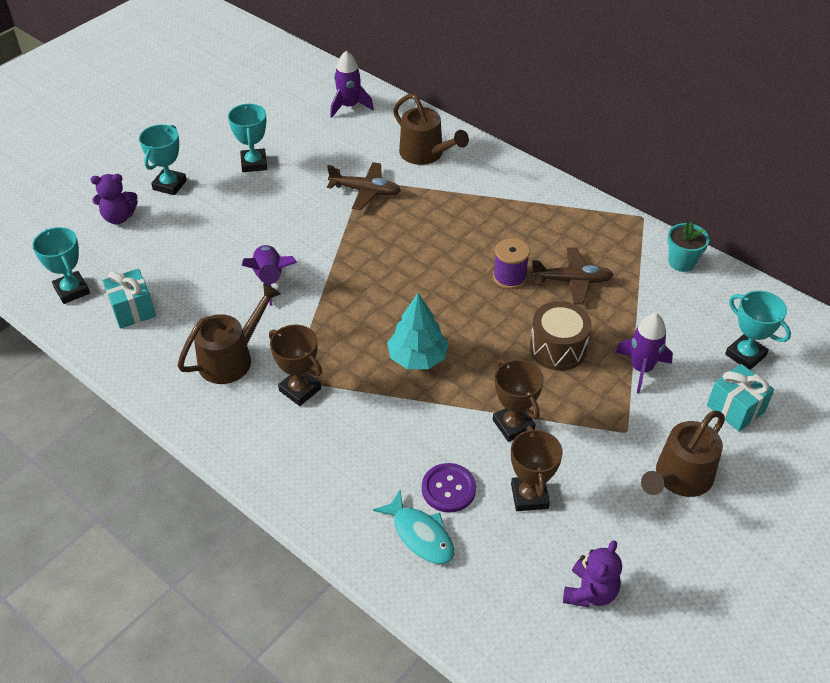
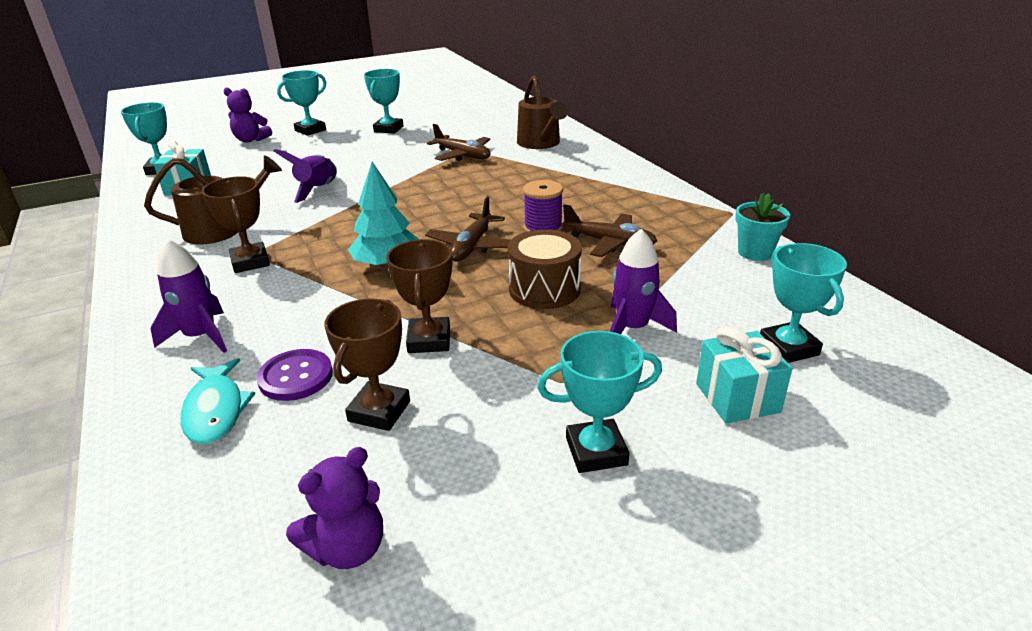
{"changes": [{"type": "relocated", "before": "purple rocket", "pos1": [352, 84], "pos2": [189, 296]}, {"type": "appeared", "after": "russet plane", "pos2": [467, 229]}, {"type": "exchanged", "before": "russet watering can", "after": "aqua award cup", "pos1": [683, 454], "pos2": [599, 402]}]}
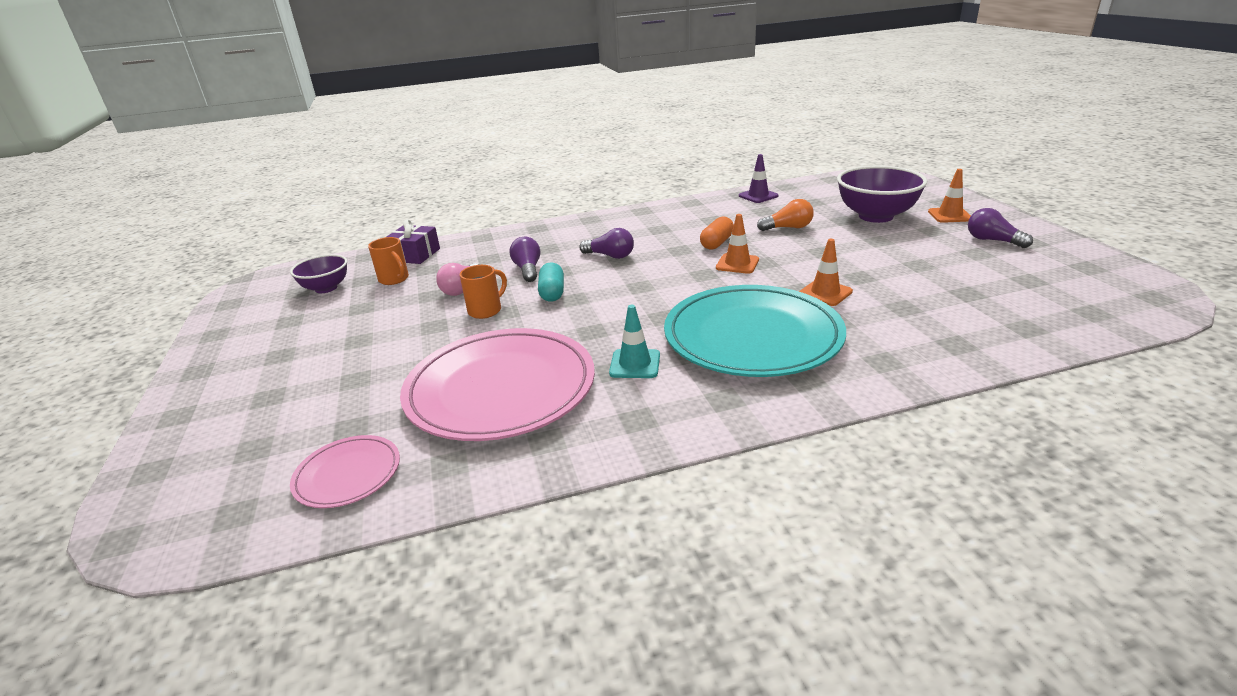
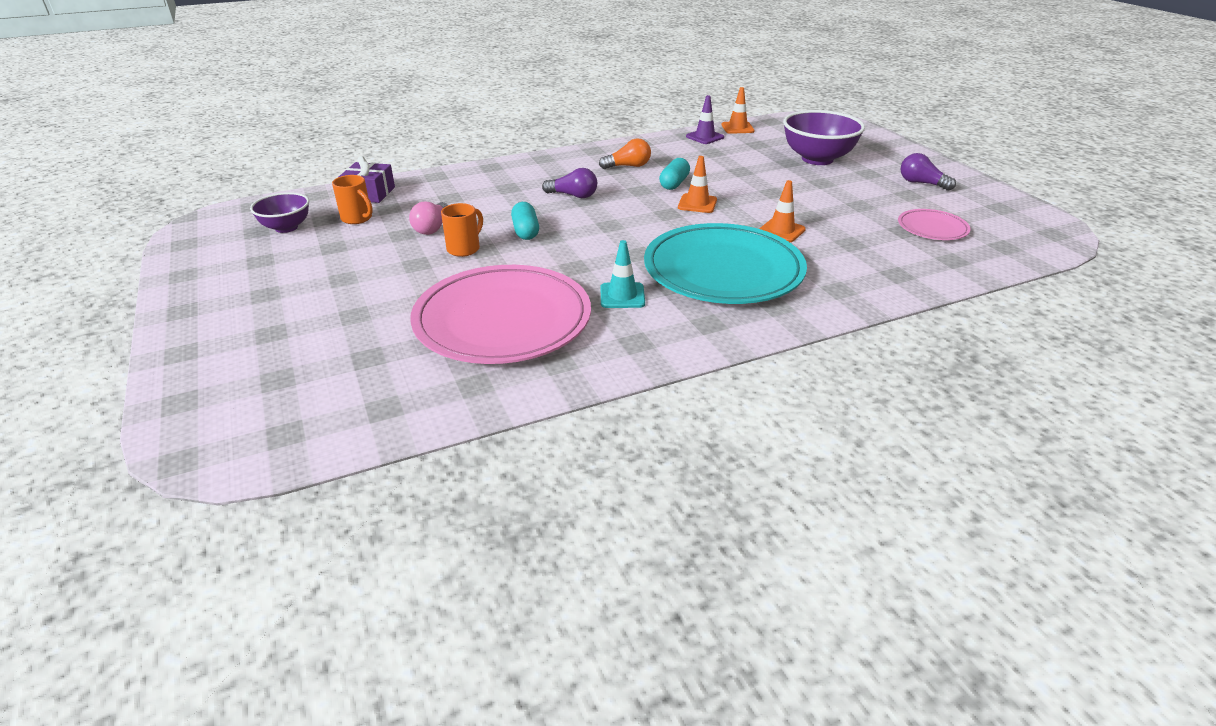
{"changes": [{"type": "relocated", "before": "bright orange lightbulb", "pos1": [785, 215], "pos2": [625, 154]}, {"type": "colour", "before": "bright orange pill shape", "after": "aqua pill shape", "pos1": [717, 233], "pos2": [674, 174]}, {"type": "relocated", "before": "bright orange safety cone", "pos1": [949, 196], "pos2": [738, 110]}, {"type": "relocated", "before": "rosy plate", "pos1": [345, 471], "pos2": [934, 224]}, {"type": "missing", "before": "purple lightbulb", "pos1": [525, 259]}]}
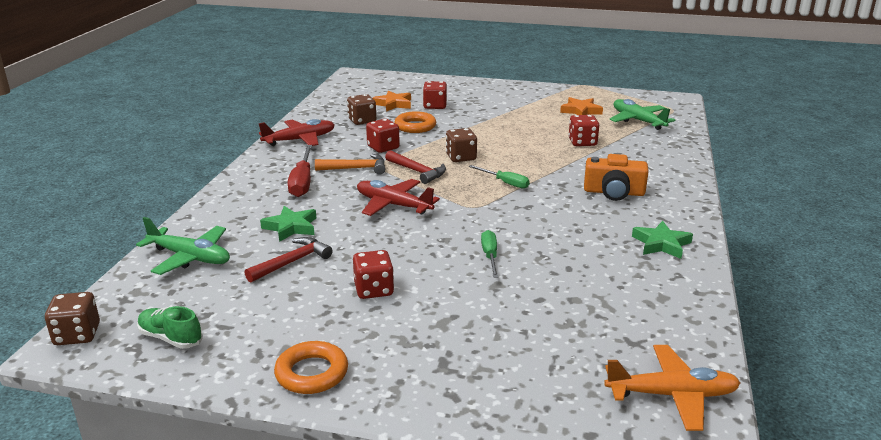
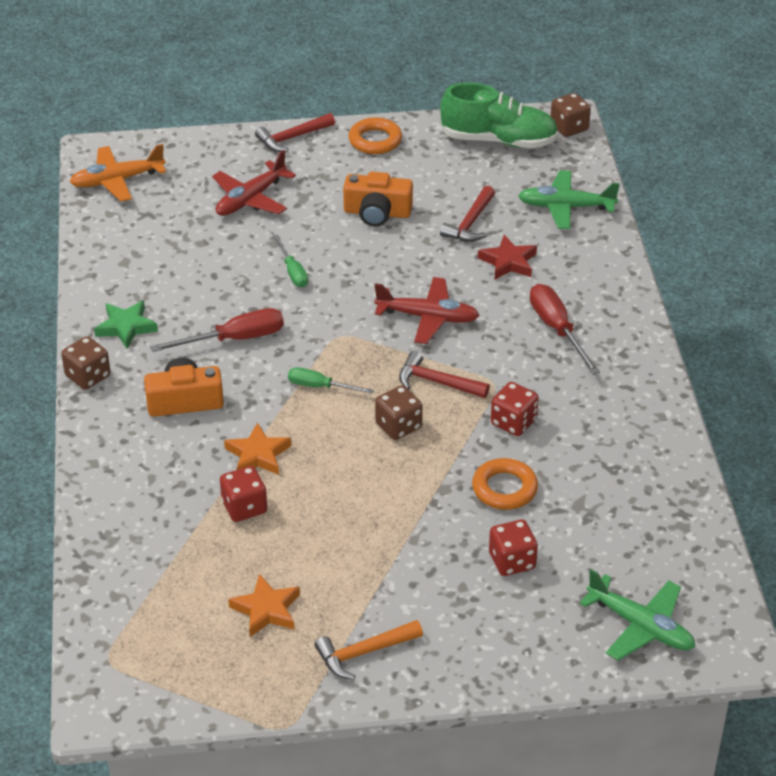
{"changes": [{"type": "relocated", "before": "russet game die", "pos1": [361, 109], "pos2": [86, 363]}, {"type": "appeared", "after": "crimson hand screwdriver", "pos2": [217, 330]}, {"type": "relocated", "before": "crimson plane", "pos1": [297, 132], "pos2": [254, 183]}, {"type": "relocated", "before": "bright orange star", "pos1": [392, 101], "pos2": [257, 448]}, {"type": "appeared", "after": "crimson carpenter's hammer", "pos2": [295, 132]}, {"type": "relocated", "before": "bright orange carpenter's hammer", "pos1": [350, 164], "pos2": [368, 650]}, {"type": "exchanged", "before": "crimson game die", "after": "bright orange compact camera", "pos1": [373, 274], "pos2": [378, 199]}, {"type": "size", "before": "green lace-up shoe", "pos1": [170, 327], "pos2": [499, 115], "scale": 1.89}, {"type": "colour", "before": "green star", "after": "crimson star", "pos1": [288, 224], "pos2": [507, 257]}, {"type": "relocated", "before": "green plane", "pos1": [642, 114], "pos2": [637, 615]}]}
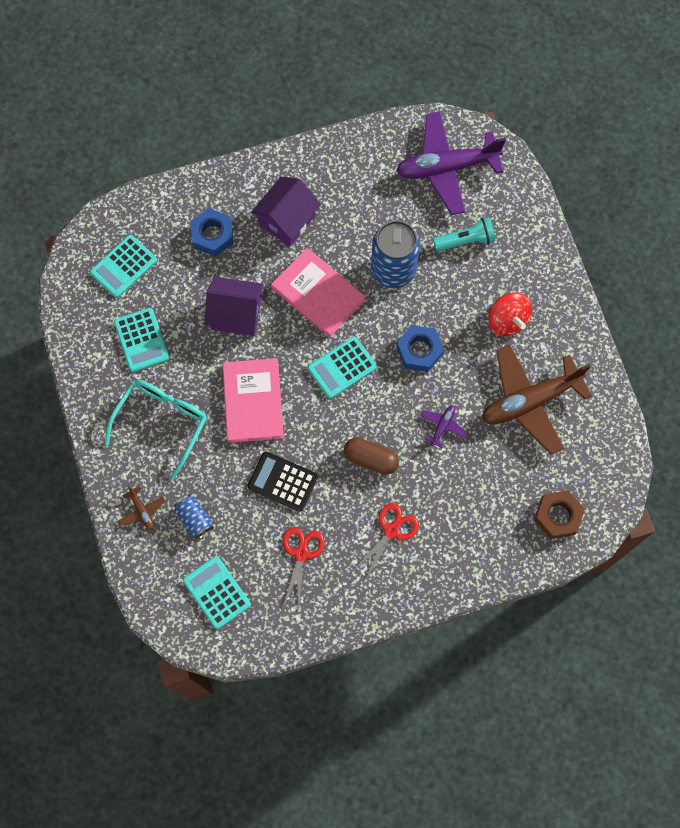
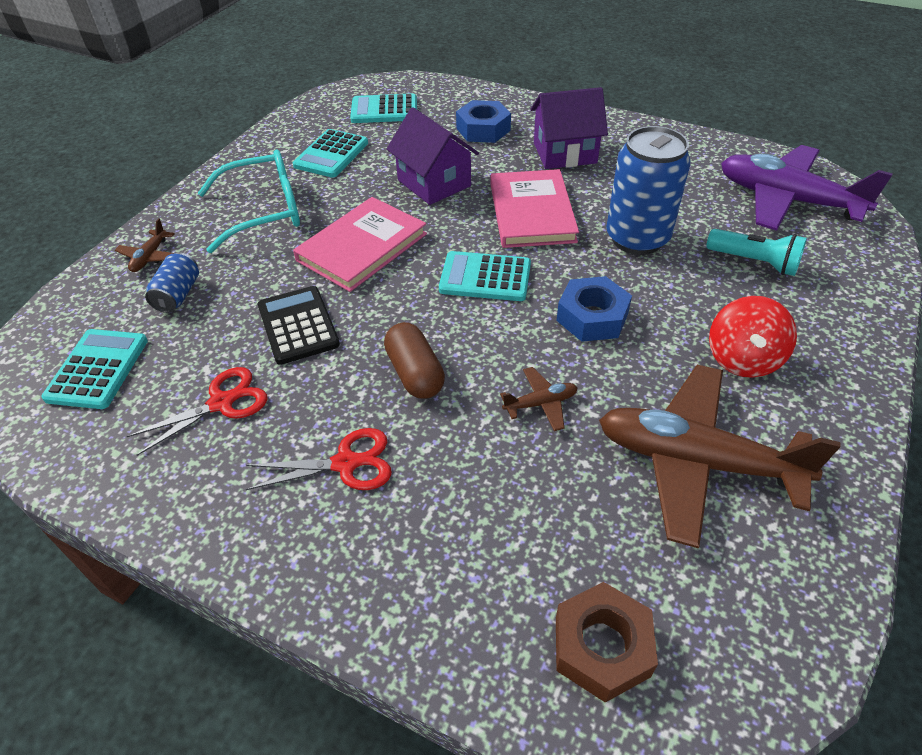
{"changes": [{"type": "colour", "before": "purple plane", "after": "russet plane", "pos1": [443, 426], "pos2": [539, 399]}]}
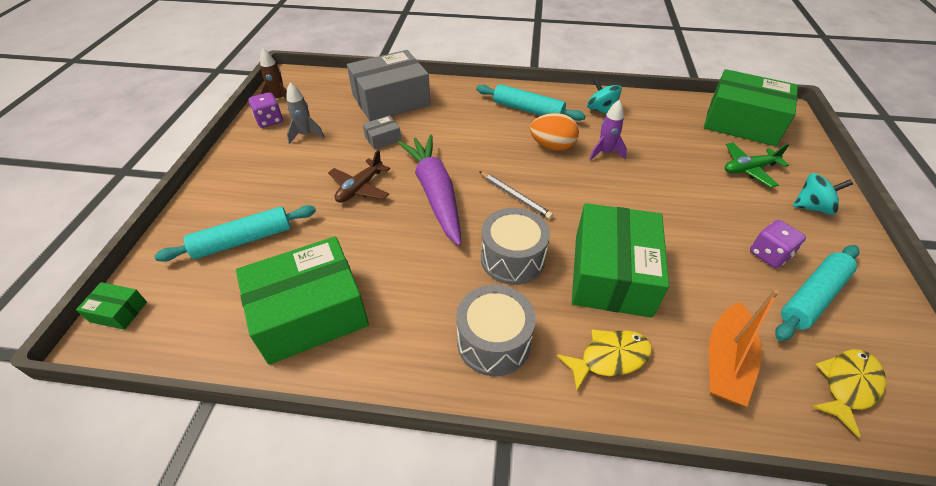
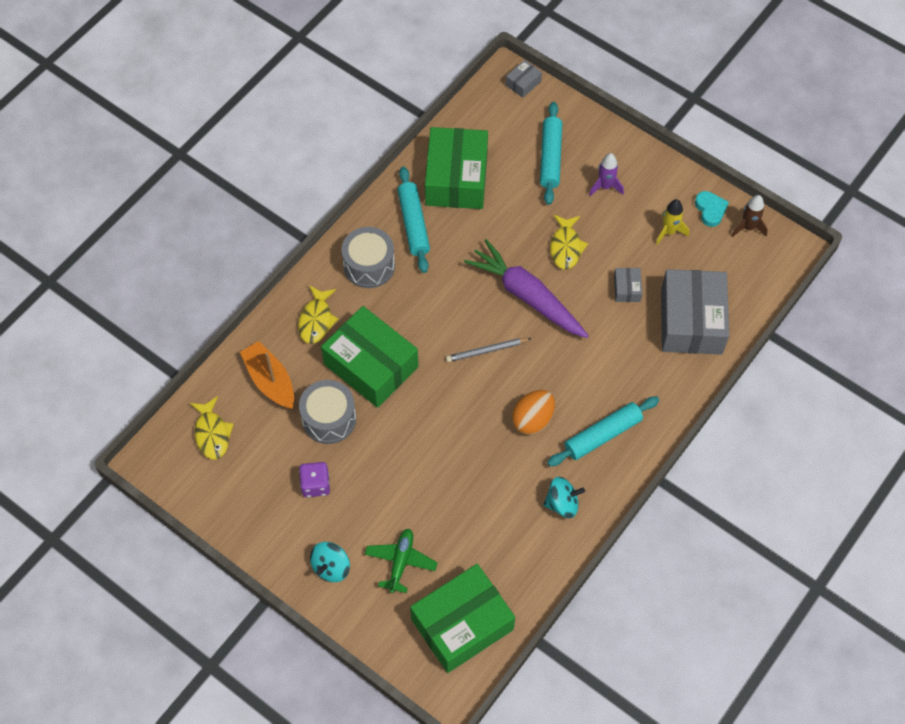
{"changes": [{"type": "relocated", "before": "ash-grey toy drum", "pos1": [515, 246], "pos2": [327, 412]}, {"type": "relocated", "before": "aqua rolling pin", "pos1": [817, 293], "pos2": [414, 220]}, {"type": "spun", "before": "purple carrot", "pos1": [429, 190], "pos2": [526, 288], "turn": -150}, {"type": "colour", "before": "green package", "after": "ash-grey package", "pos1": [111, 306], "pos2": [524, 79]}, {"type": "exchanged", "before": "russet plane", "after": "yellow fish figure", "pos1": [359, 176], "pos2": [569, 242]}, {"type": "relocated", "before": "purple rocket", "pos1": [608, 130], "pos2": [606, 174]}, {"type": "colour", "before": "ash-grey rocket", "after": "yellow rocket", "pos1": [305, 113], "pos2": [672, 222]}, {"type": "exchanged", "before": "purple game die", "after": "aqua love heart", "pos1": [266, 110], "pos2": [712, 209]}]}
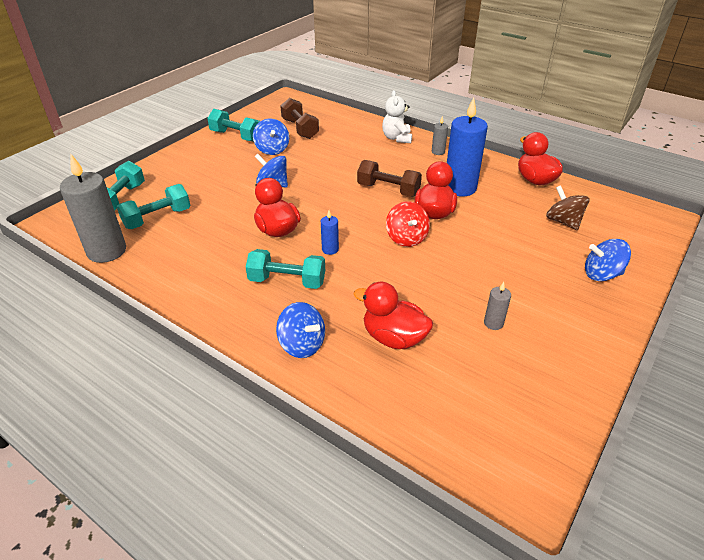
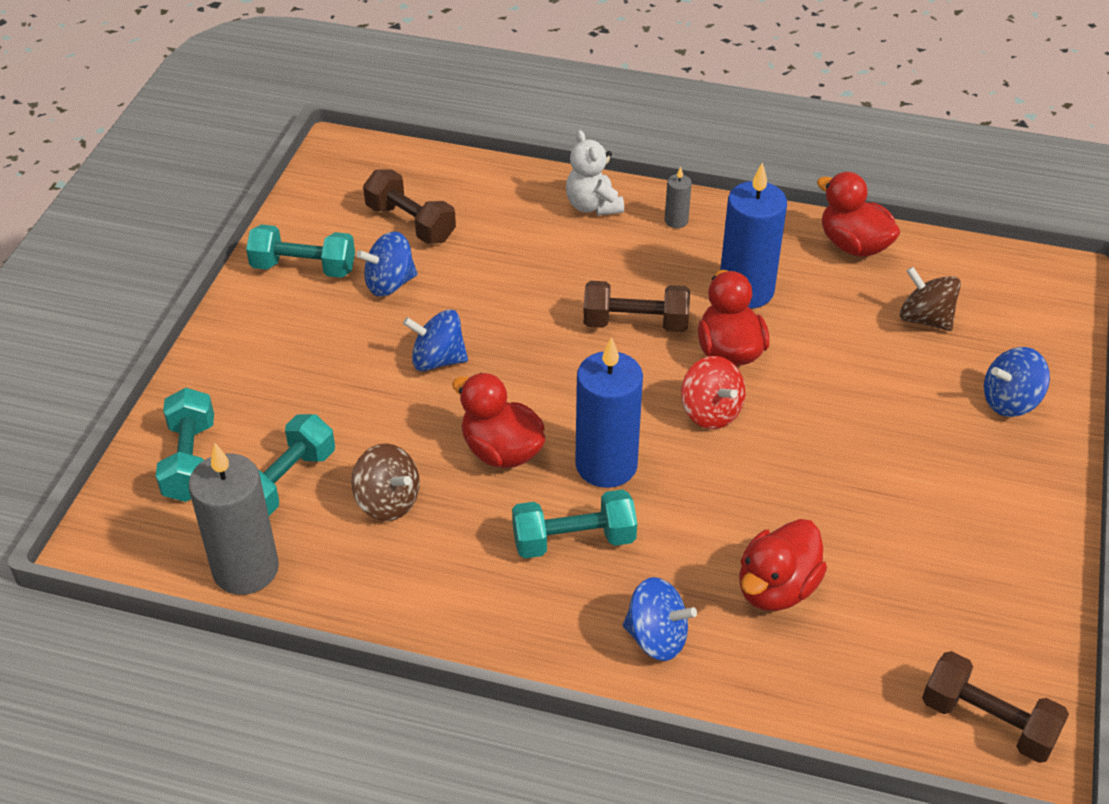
{"changes": [{"type": "appeared", "after": "russet toy top", "pos2": [385, 482]}, {"type": "spun", "before": "blue toy top", "pos1": [271, 137], "pos2": [386, 264], "turn": 105}, {"type": "size", "before": "blue pillar candle", "pos1": [330, 232], "pos2": [609, 412], "scale": 2.23}, {"type": "spun", "before": "crimson duck", "pos1": [393, 315], "pos2": [783, 565], "turn": -60}, {"type": "appeared", "after": "russet dumbbell", "pos2": [995, 707]}, {"type": "missing", "before": "ash-grey pillar candle", "pos1": [497, 306]}]}
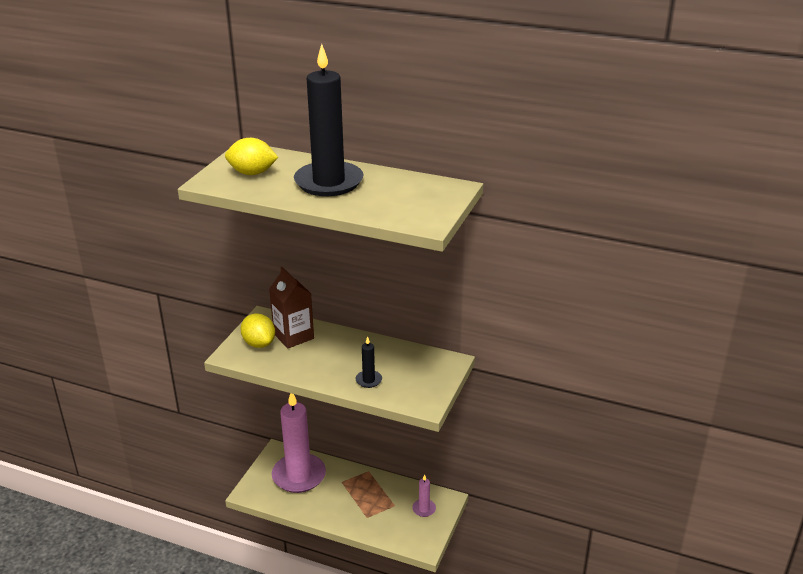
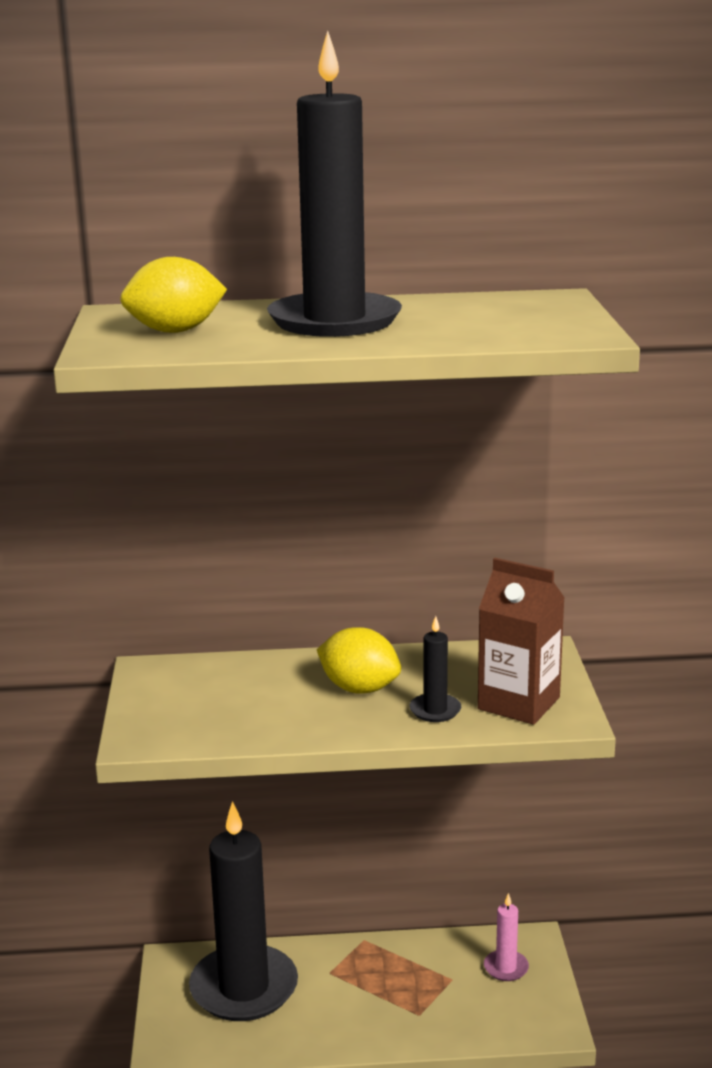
{"changes": [{"type": "colour", "before": "rosy pillar candle", "after": "black pillar candle", "pos1": [299, 443], "pos2": [243, 911]}, {"type": "relocated", "before": "yellow toy lemon", "pos1": [257, 330], "pos2": [359, 660]}, {"type": "relocated", "before": "russet milk carton", "pos1": [291, 308], "pos2": [521, 641]}]}
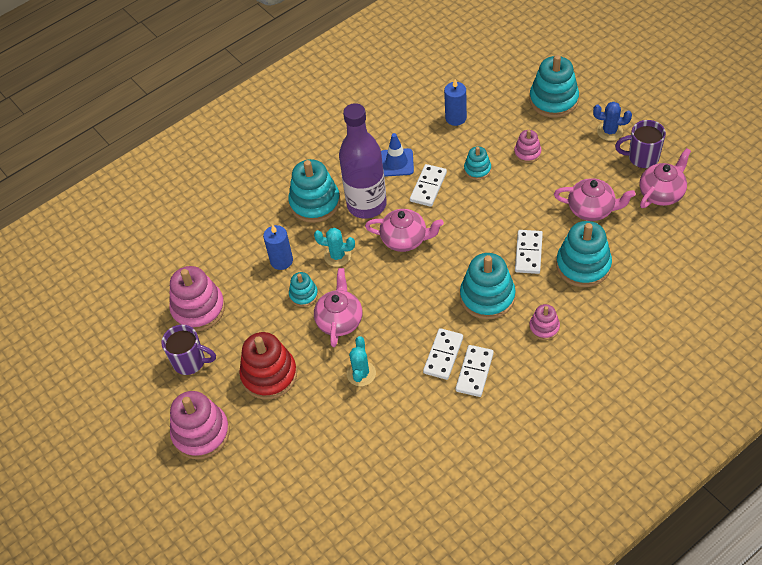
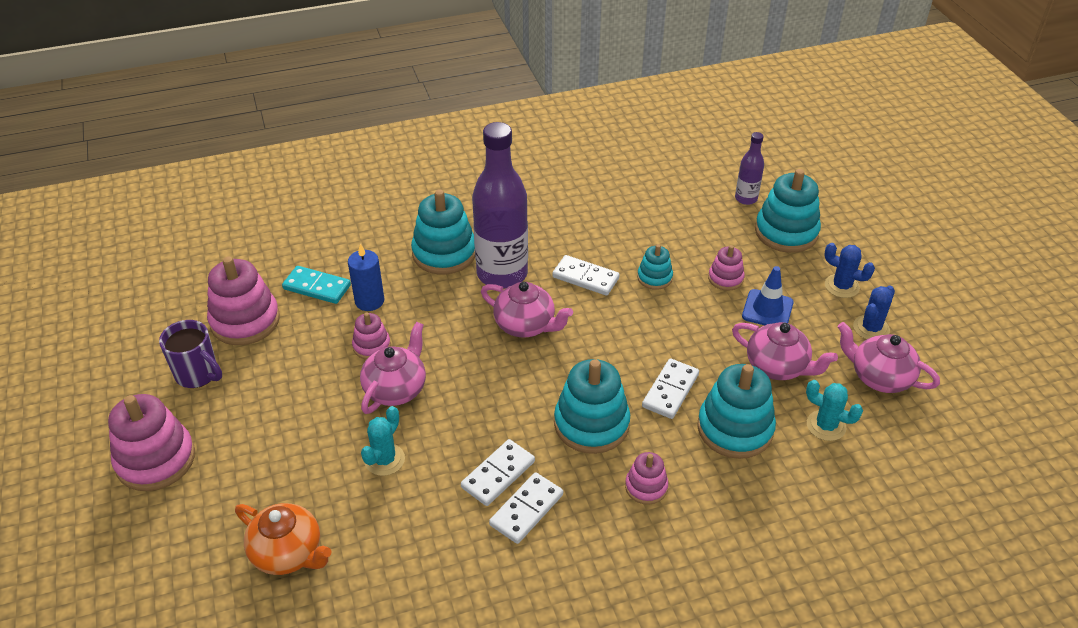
{"changes": [{"type": "appeared", "after": "bright orange china teapot", "pos2": [283, 539]}, {"type": "appeared", "after": "aqua domino", "pos2": [316, 285]}, {"type": "colour", "before": "aqua stacking rings", "after": "rosy stacking rings", "pos1": [303, 289], "pos2": [371, 336]}, {"type": "spun", "before": "white domino", "pos1": [428, 185], "pos2": [586, 275], "turn": 75}, {"type": "appeared", "after": "purple drink bottle", "pos2": [749, 168]}, {"type": "relocated", "before": "blue safety cone", "pos1": [397, 155], "pos2": [768, 295]}, {"type": "relocated", "before": "aqua saguaro cactus", "pos1": [334, 247], "pos2": [834, 410]}, {"type": "spun", "before": "rosy china teapot", "pos1": [665, 178], "pos2": [888, 357], "turn": -120}, {"type": "exchanged", "before": "purple coffee mug", "after": "blue saguaro cactus", "pos1": [640, 144], "pos2": [874, 312]}, {"type": "missing", "before": "crimson stacking rings", "pos1": [268, 366]}, {"type": "missing", "before": "blue pillar candle", "pos1": [455, 102]}]}
